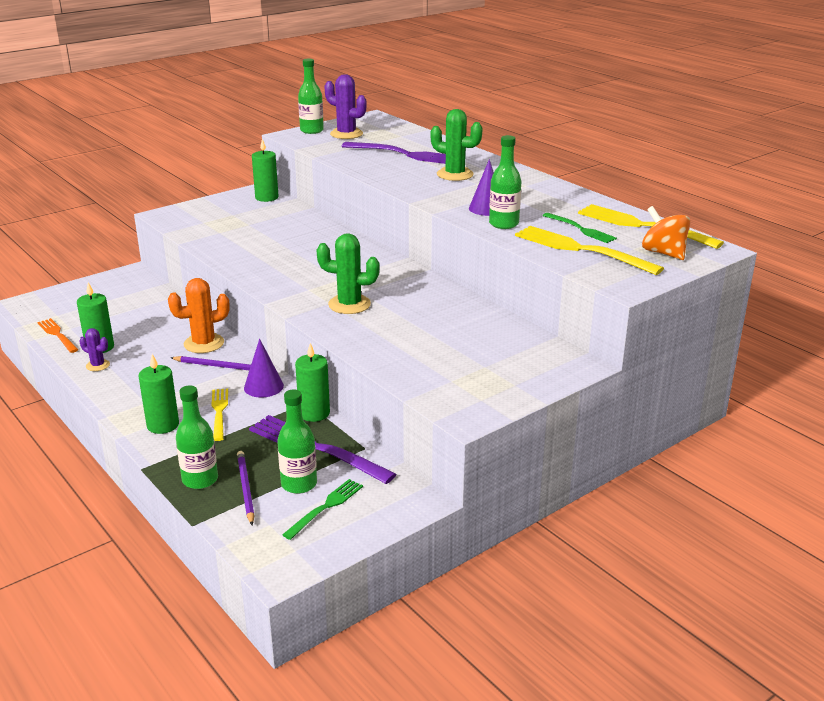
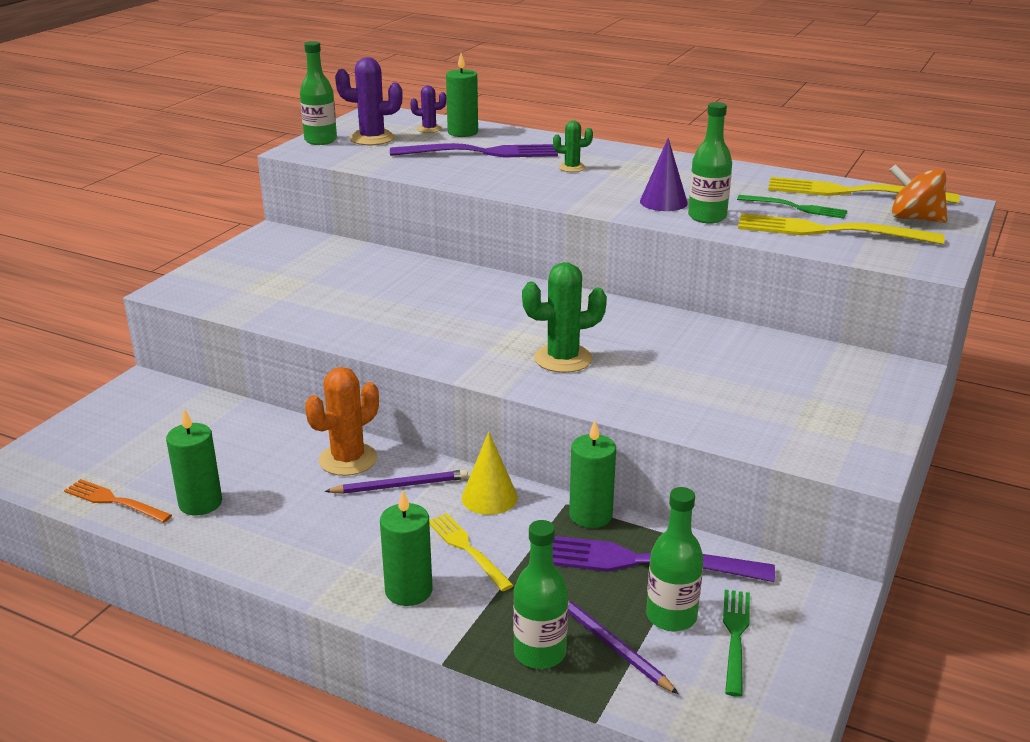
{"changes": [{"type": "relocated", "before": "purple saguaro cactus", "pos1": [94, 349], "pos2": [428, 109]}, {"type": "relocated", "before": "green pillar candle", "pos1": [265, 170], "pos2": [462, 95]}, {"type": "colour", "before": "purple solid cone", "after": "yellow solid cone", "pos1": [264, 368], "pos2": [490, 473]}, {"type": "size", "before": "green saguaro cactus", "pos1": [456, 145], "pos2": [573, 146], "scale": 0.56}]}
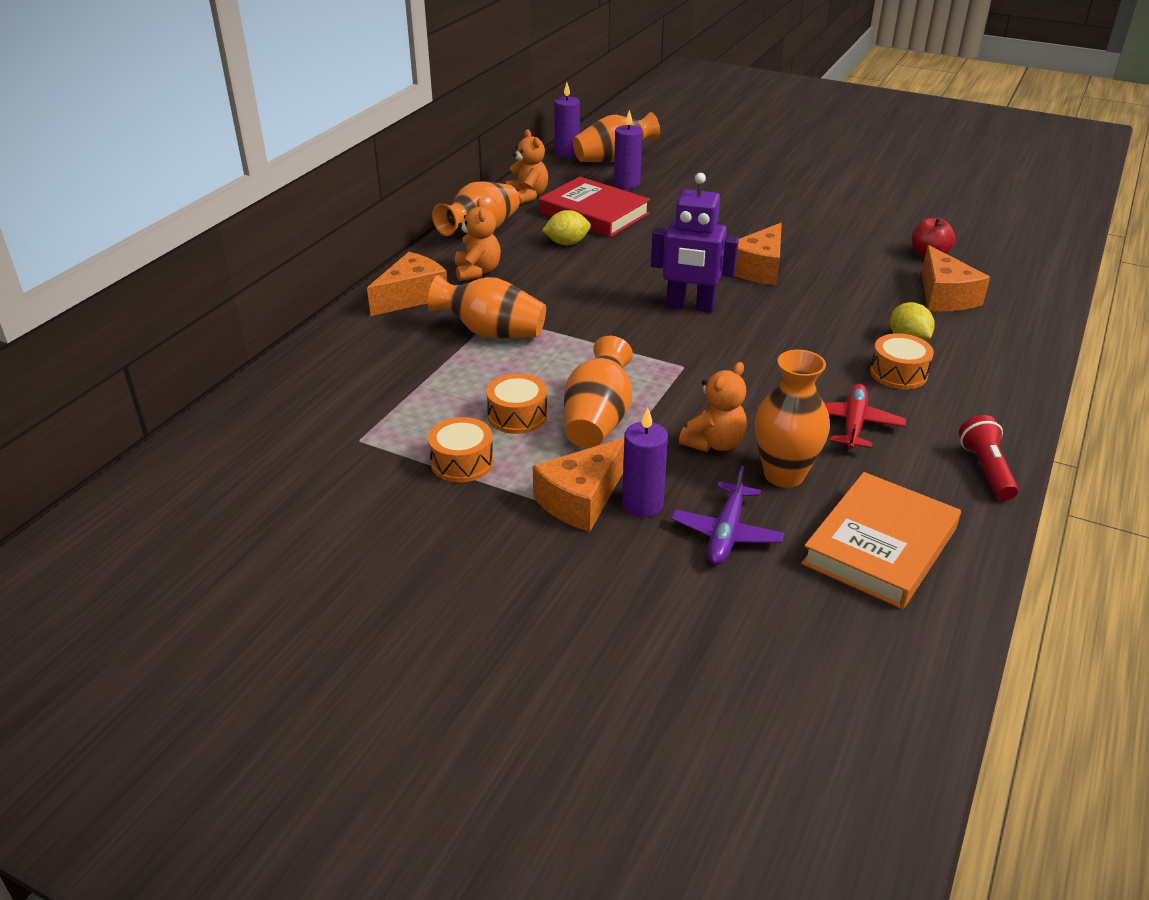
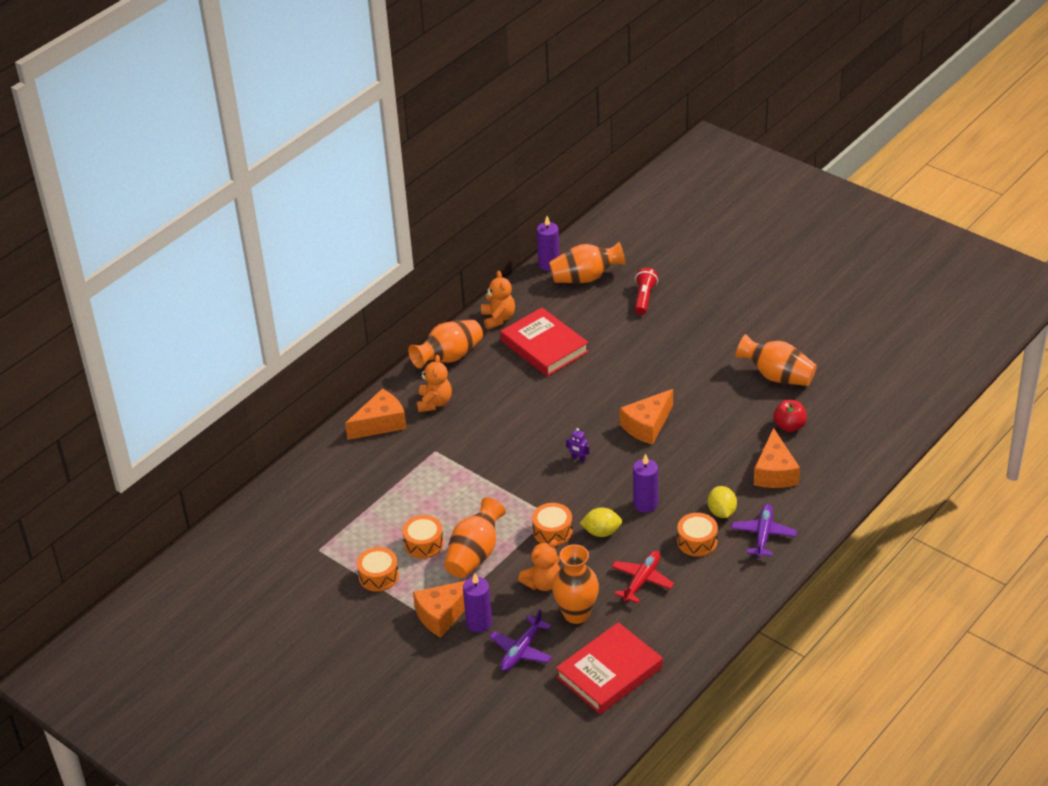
{"changes": [{"type": "appeared", "after": "bright orange toy drum", "pos2": [552, 524]}, {"type": "colour", "before": "bright orange hardcover", "after": "crimson hardcover", "pos1": [881, 540], "pos2": [609, 668]}, {"type": "size", "before": "purple robot figure", "pos1": [695, 243], "pos2": [578, 445], "scale": 0.4}, {"type": "relocated", "before": "yellow toy lemon", "pos1": [566, 227], "pos2": [601, 522]}, {"type": "relocated", "before": "purple pillar candle", "pos1": [628, 149], "pos2": [645, 483]}, {"type": "relocated", "before": "crimson torch", "pos1": [989, 457], "pos2": [646, 291]}, {"type": "appeared", "after": "purple plane", "pos2": [764, 531]}, {"type": "relocated", "before": "bright orange flower vase", "pos1": [486, 306], "pos2": [776, 360]}]}
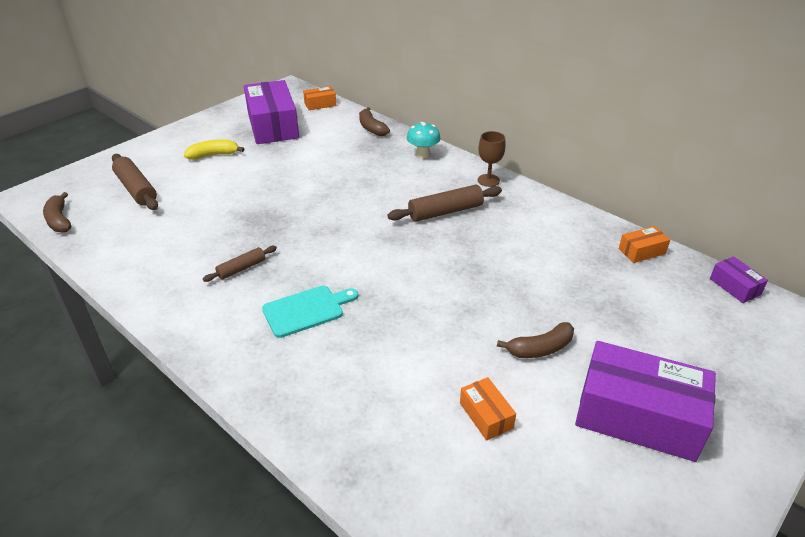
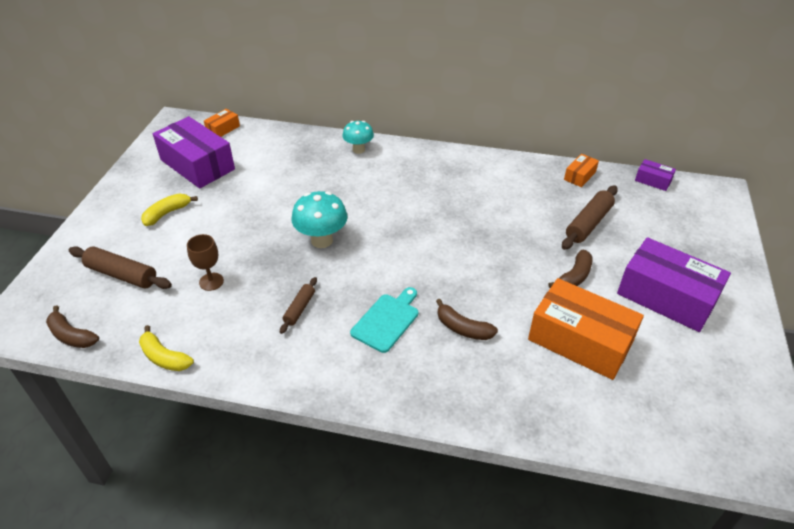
{"changes": [{"type": "appeared", "after": "yellow banana fruit", "pos2": [166, 348]}, {"type": "relocated", "before": "russet chalice", "pos1": [492, 159], "pos2": [205, 262]}, {"type": "appeared", "after": "aqua toadstool", "pos2": [319, 219]}, {"type": "relocated", "before": "russet banana fruit", "pos1": [374, 121], "pos2": [467, 319]}, {"type": "size", "before": "bright orange package", "pos1": [488, 409], "pos2": [586, 329], "scale": 2.22}, {"type": "relocated", "before": "russet rolling pin", "pos1": [445, 203], "pos2": [590, 217]}, {"type": "spun", "before": "purple package", "pos1": [645, 401], "pos2": [674, 284], "turn": 45}]}
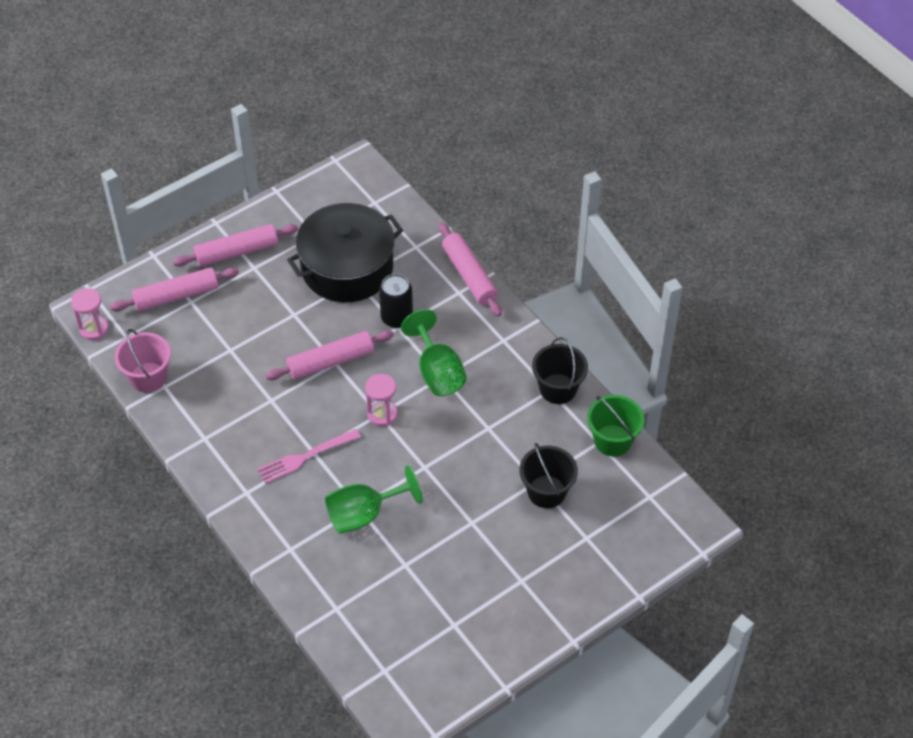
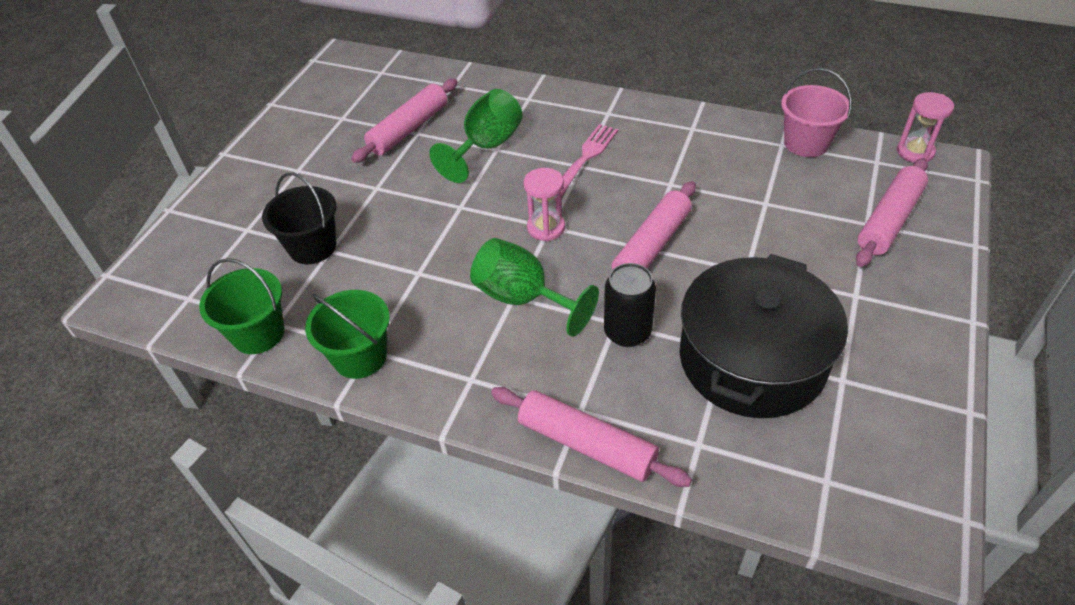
{"changes": [{"type": "colour", "before": "black bucket", "after": "green bucket", "pos1": [560, 370], "pos2": [347, 334]}, {"type": "relocated", "before": "rosy rolling pin", "pos1": [235, 245], "pos2": [404, 121]}]}
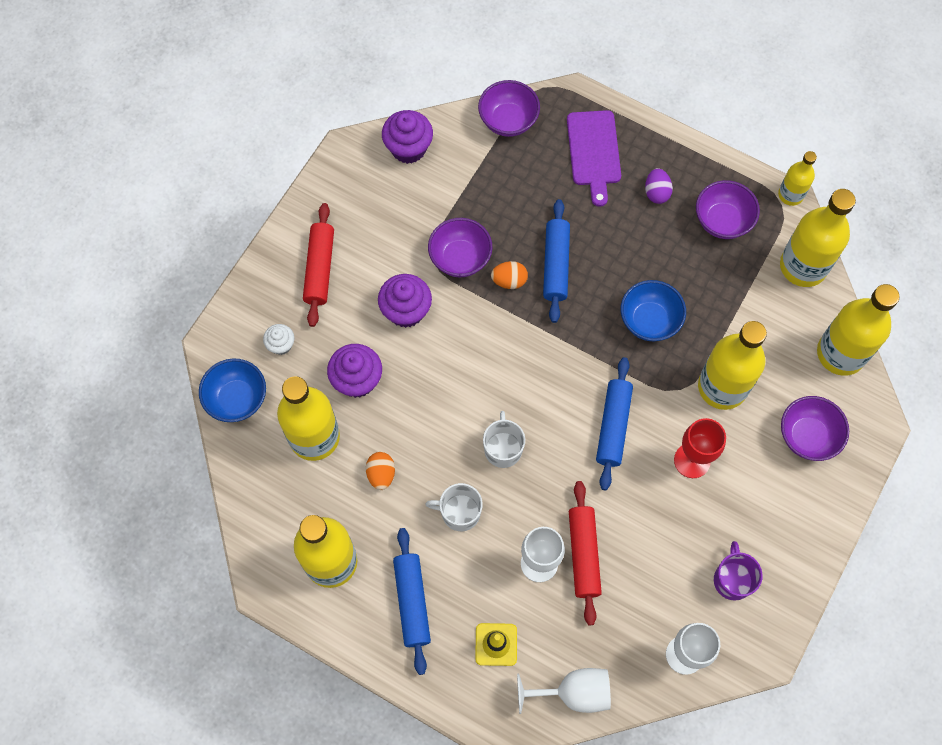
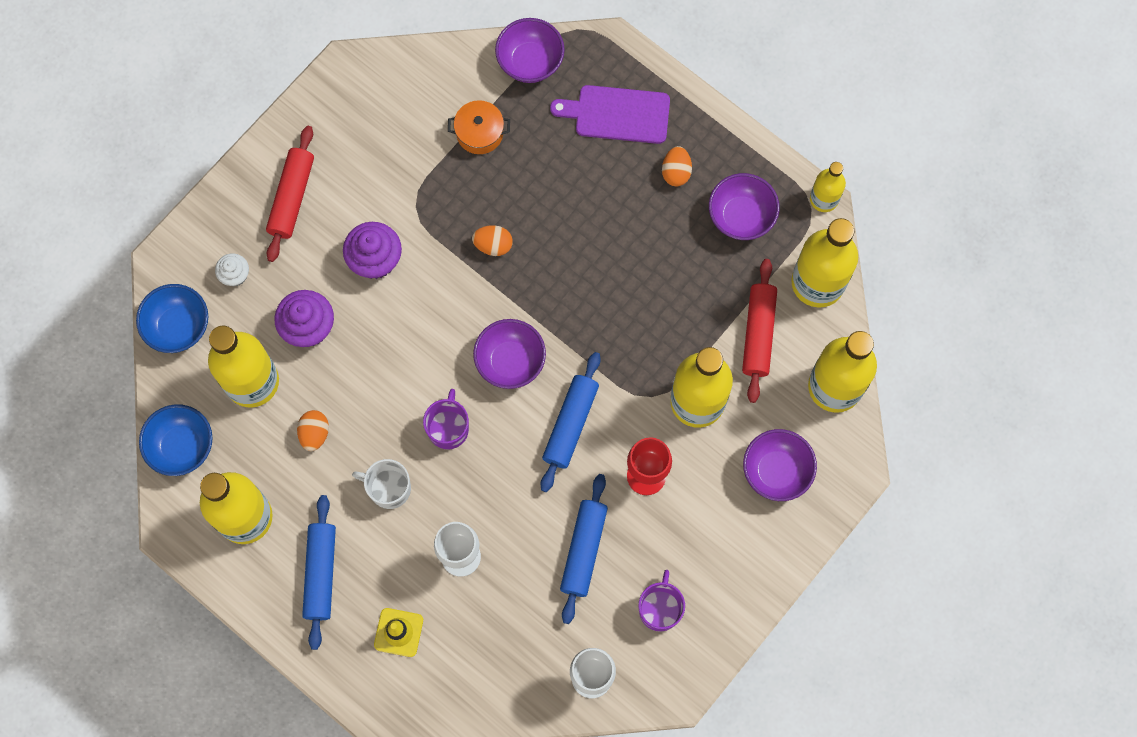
{"changes": [{"type": "relocated", "before": "blue bowl", "pos1": [653, 310], "pos2": [176, 440]}, {"type": "colour", "before": "white coffee mug", "after": "purple coffee mug", "pos1": [504, 439], "pos2": [446, 419]}, {"type": "appeared", "after": "bright orange cooking pot", "pos2": [479, 127]}, {"type": "relocated", "before": "purple bowl", "pos1": [460, 247], "pos2": [509, 354]}, {"type": "spun", "before": "purple chopping board", "pos1": [594, 158], "pos2": [610, 114], "turn": 90}, {"type": "relocated", "before": "blue rolling pin", "pos1": [556, 261], "pos2": [584, 549]}, {"type": "colour", "before": "purple egg", "after": "bright orange egg", "pos1": [659, 186], "pos2": [677, 166]}, {"type": "relocated", "before": "crimson rolling pin", "pos1": [585, 553], "pos2": [759, 331]}, {"type": "missing", "before": "purple muffin", "pos1": [407, 137]}, {"type": "missing", "before": "white chalice", "pos1": [564, 691]}]}
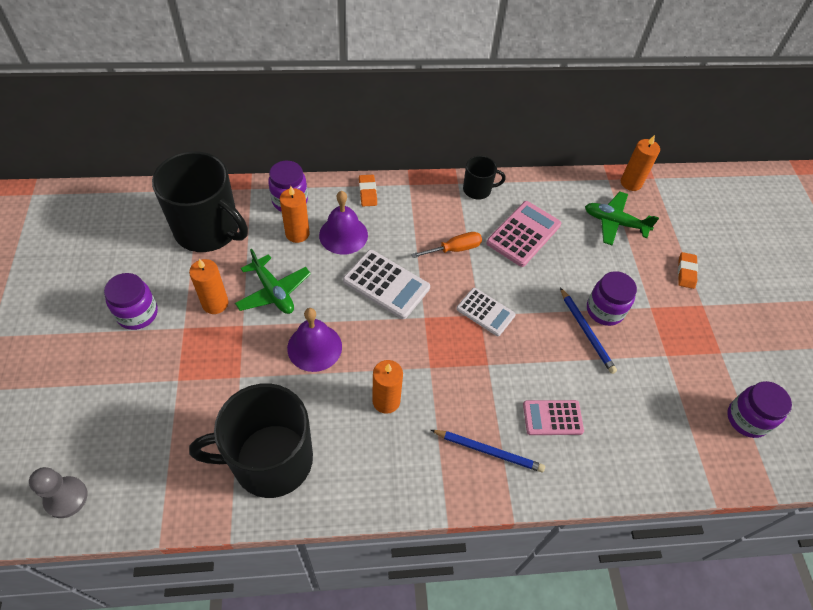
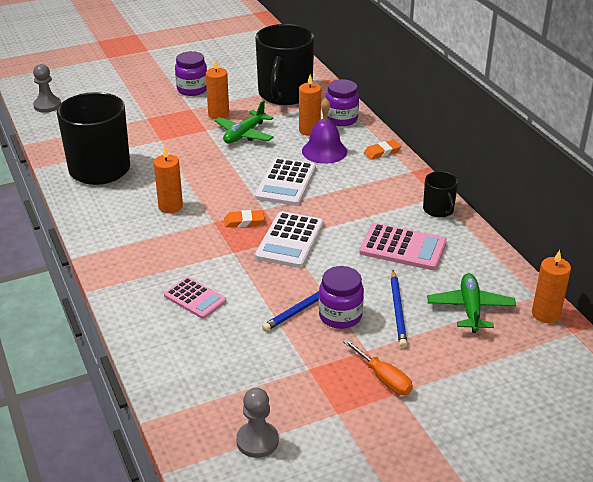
{"changes": [{"type": "spun", "before": "rosy pocket calculator", "pos1": [553, 417], "pos2": [195, 298], "turn": 150}, {"type": "relocated", "before": "bright orange eraser", "pos1": [688, 270], "pos2": [244, 218]}, {"type": "exchanged", "before": "purple jam jar", "after": "ash-grey pawn", "pos1": [759, 409], "pos2": [257, 423]}, {"type": "size", "before": "white pocket calculator", "pos1": [486, 312], "pos2": [289, 239], "scale": 1.51}, {"type": "relocated", "before": "bright orange hand screwdriver", "pos1": [446, 245], "pos2": [378, 367]}, {"type": "relocated", "before": "blue wooden pencil", "pos1": [488, 451], "pos2": [399, 309]}, {"type": "missing", "before": "purple school bell", "pos1": [314, 340]}]}
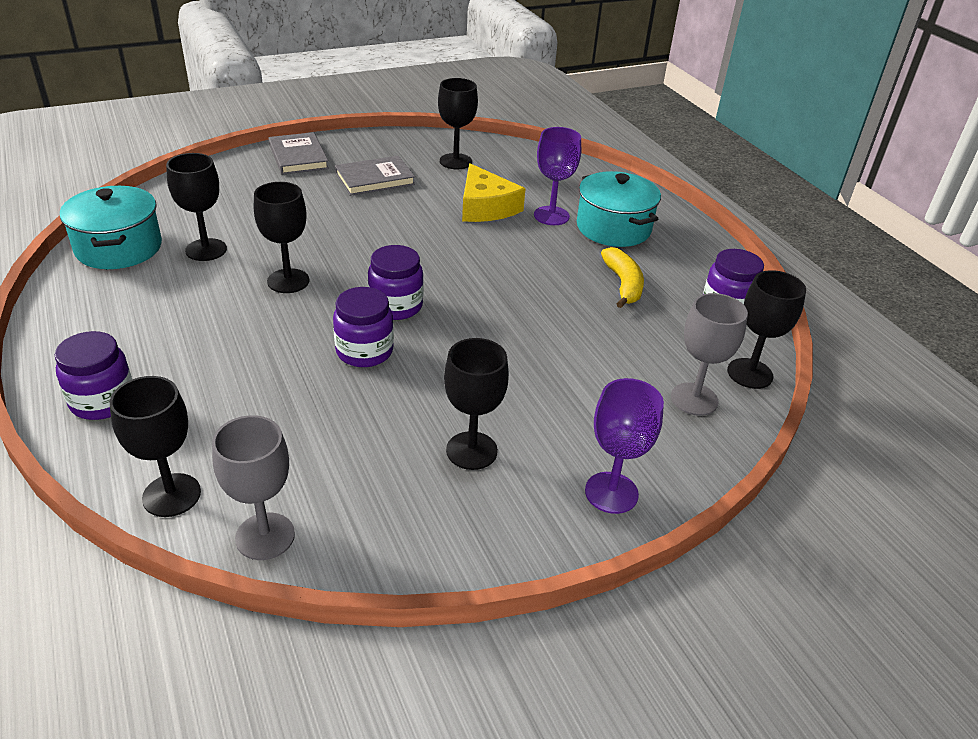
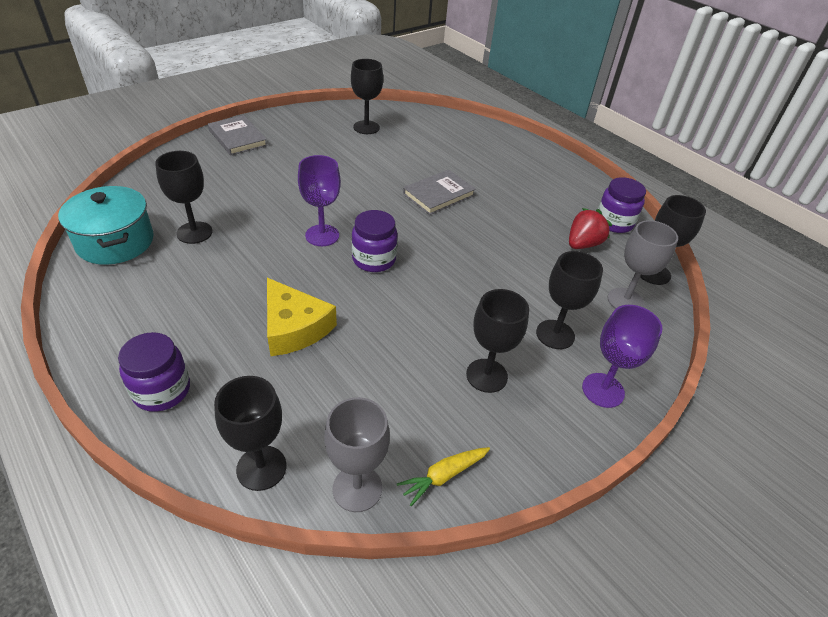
{"changes": [{"type": "relocated", "before": "yellow piece of cheese", "pos1": [494, 192], "pos2": [302, 317]}, {"type": "relocated", "before": "purple chalice", "pos1": [557, 176], "pos2": [319, 200]}, {"type": "appeared", "after": "yellow carrot", "pos2": [443, 476]}, {"type": "relocated", "before": "ash-grey hardcover", "pos1": [375, 176], "pos2": [439, 192]}, {"type": "relocated", "before": "black chalice", "pos1": [282, 237], "pos2": [569, 300]}, {"type": "appeared", "after": "crimson strawberry", "pos2": [590, 228]}, {"type": "missing", "before": "purple jam jar", "pos1": [363, 327]}, {"type": "missing", "before": "aqua cooking pot", "pos1": [619, 209]}, {"type": "missing", "before": "yellow banana fruit", "pos1": [622, 277]}]}
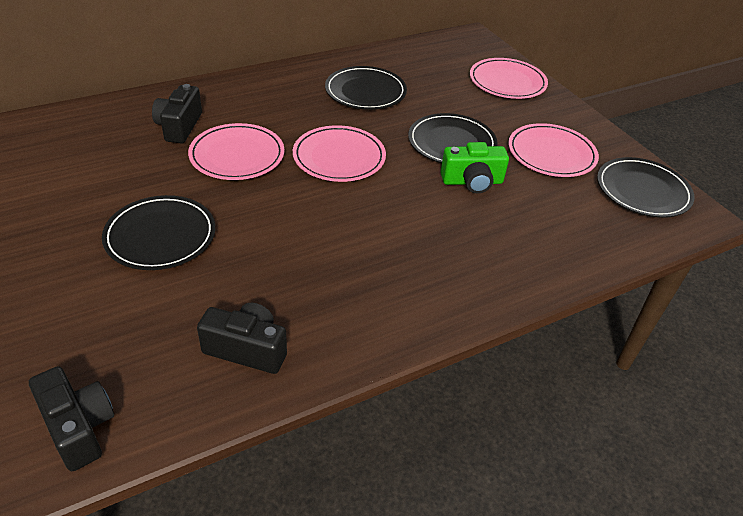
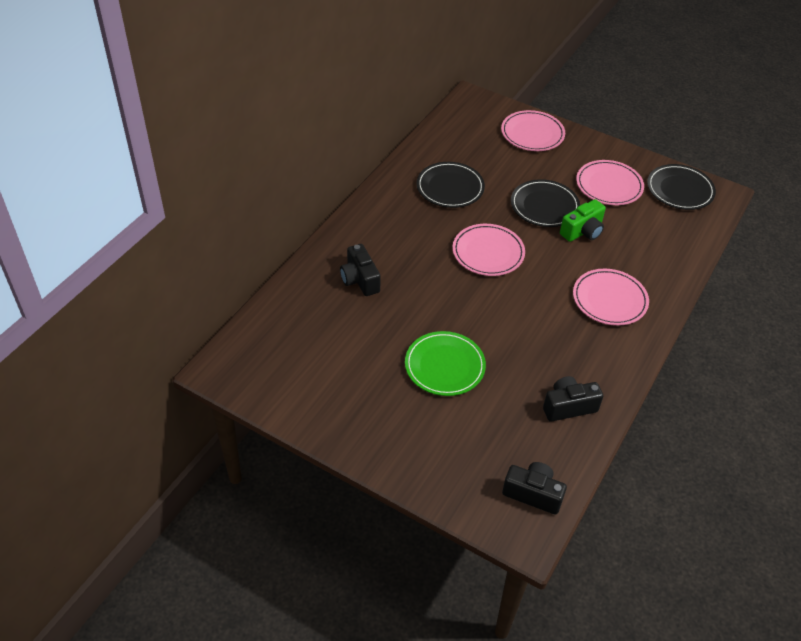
{"changes": [{"type": "colour", "before": "black plate", "after": "green plate", "pos1": [158, 232], "pos2": [445, 363]}, {"type": "relocated", "before": "rosy plate", "pos1": [236, 151], "pos2": [611, 297]}]}
